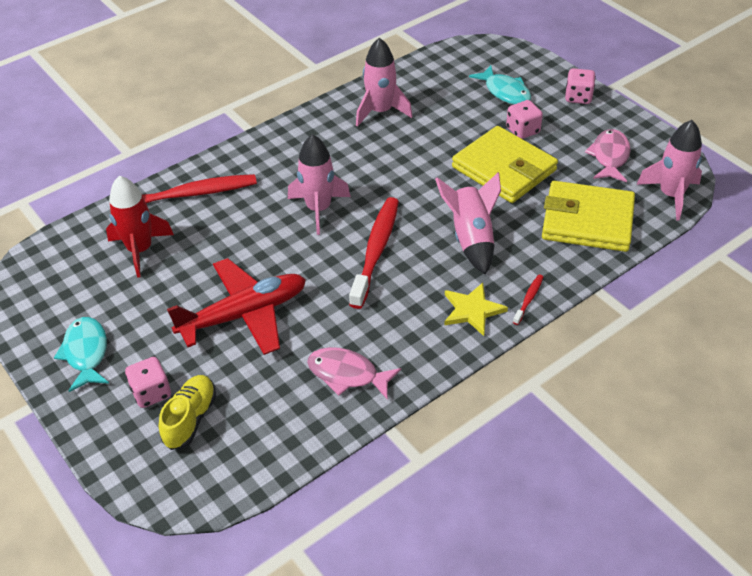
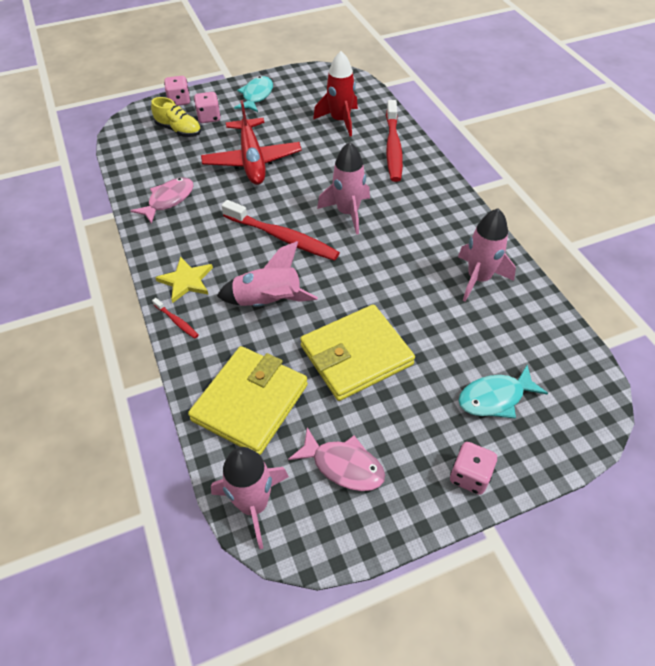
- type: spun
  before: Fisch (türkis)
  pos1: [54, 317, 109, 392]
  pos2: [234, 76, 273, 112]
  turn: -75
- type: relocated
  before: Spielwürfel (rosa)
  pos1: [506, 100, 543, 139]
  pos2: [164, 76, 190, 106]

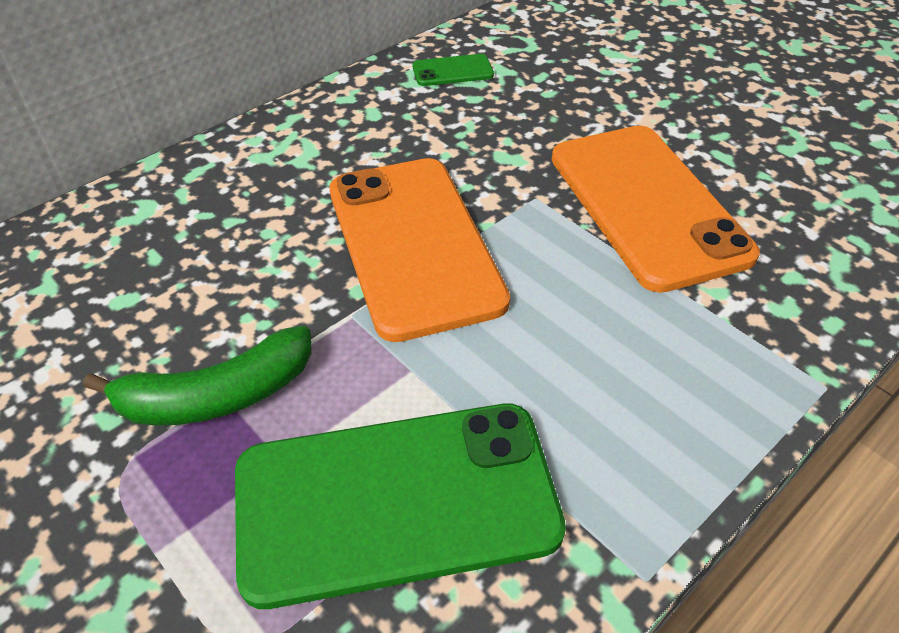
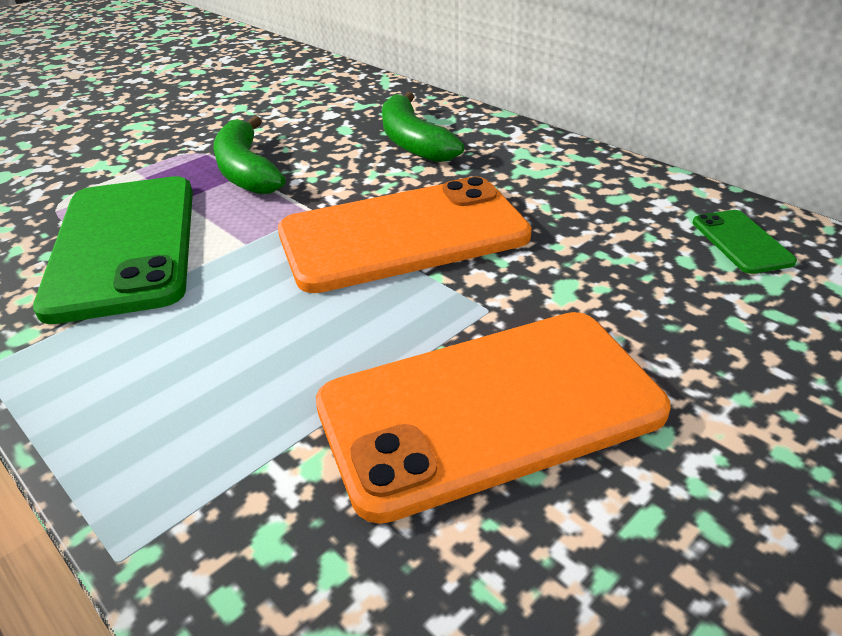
- type: appeared
  after: Banane (grün)
  pos2: [382, 92, 464, 162]

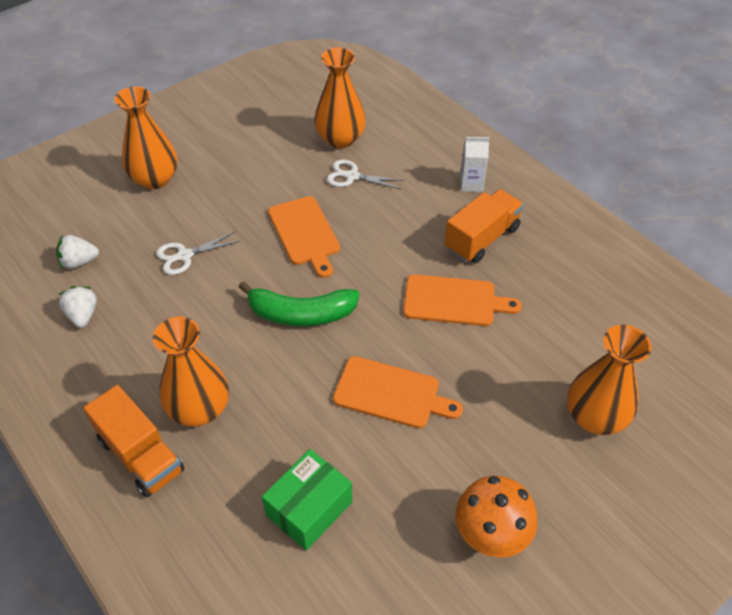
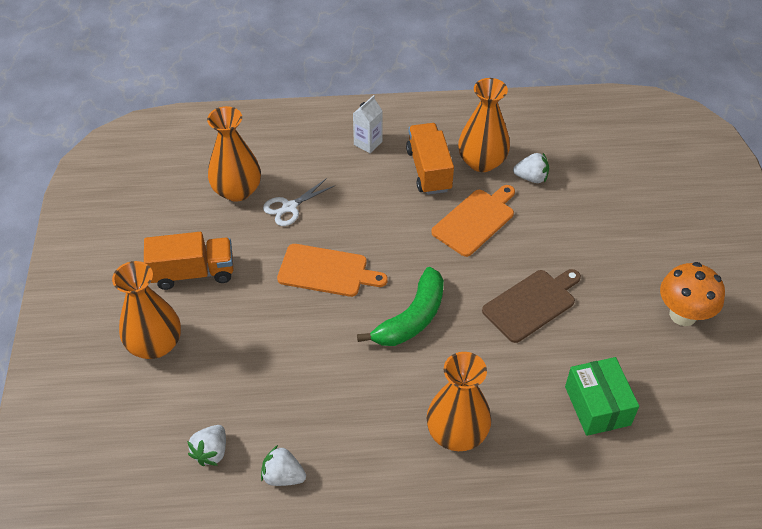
- type: relocated
  before: Lastwagen (orange)
  pos1: [83, 385, 184, 497]
  pos2: [144, 232, 234, 290]
- type: missing
  before: Schere (weiß)
  pos1: [156, 232, 240, 275]
- type: colour
  before: Schneidebrett (orange)
  after: Schneidebrett (braun)
  pos1: [333, 356, 463, 428]
  pos2: [482, 269, 581, 343]
- type: relocated
  before: Vase (orange)
  pos1: [567, 325, 651, 435]
  pos2: [458, 78, 510, 172]
- type: appeared
  after: Erdbeere (weiß)
  pos2: [513, 153, 549, 183]

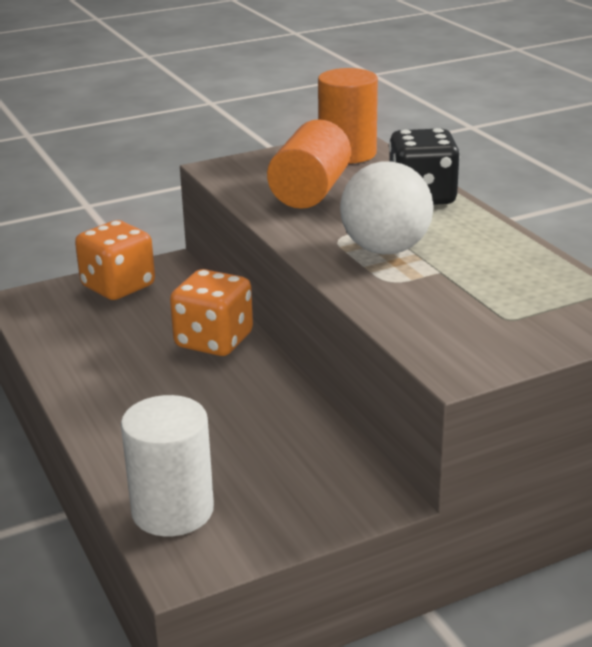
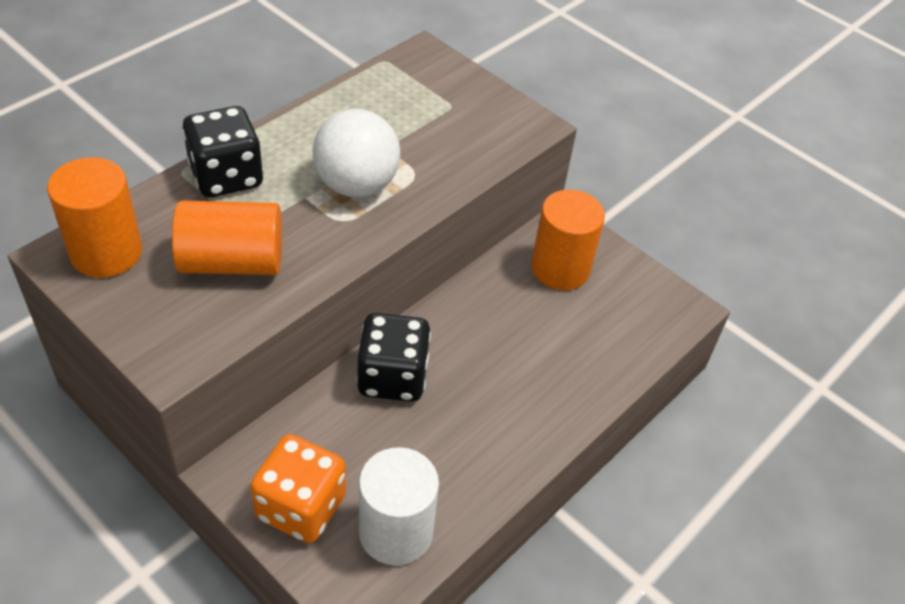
- type: relocated
  before: Vollzylinder (weiß)
  pos1: [121, 395, 214, 536]
  pos2: [359, 447, 439, 566]
- type: colour
  before: Spielwürfel (orange)
  after: Spielwürfel (schwarz)
  pos1: [170, 269, 253, 356]
  pos2: [357, 313, 431, 402]
- type: appeared
  after: Vollzylinder (orange)
  pos2: [531, 190, 605, 290]

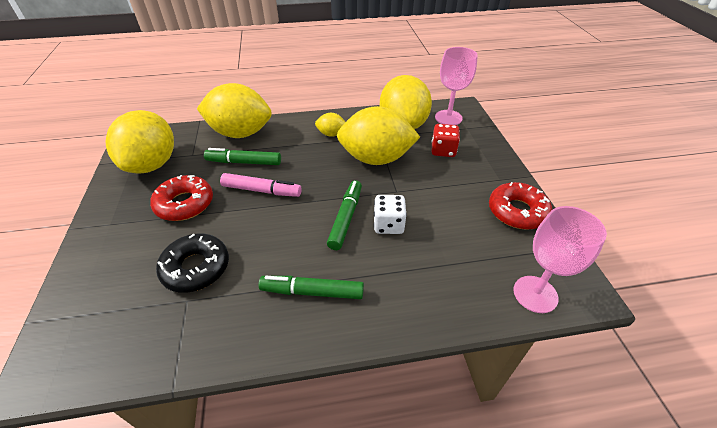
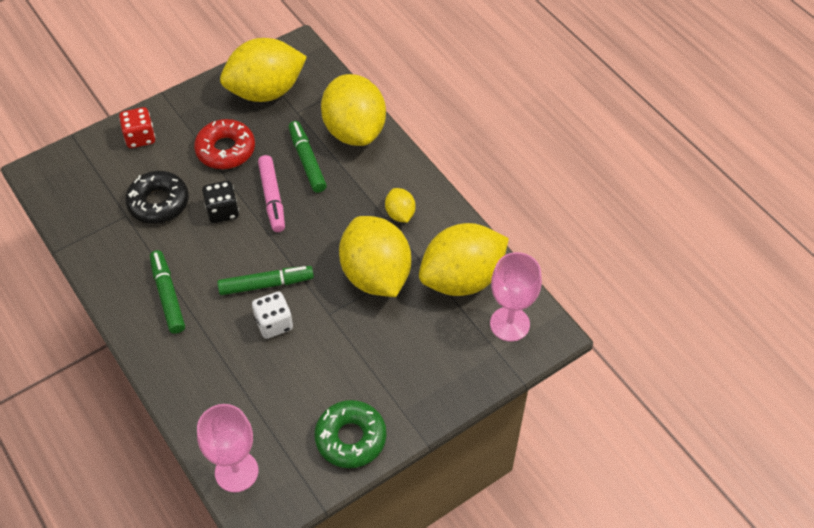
- type: relocated
  before: Spielwürfel (rot)
  pos1: [432, 124, 460, 157]
  pos2: [119, 107, 155, 148]
- type: colour
  before: Donut (rot)
  after: Donut (grün)
  pos1: [489, 182, 552, 230]
  pos2: [314, 400, 386, 468]
- type: appeared
  after: Spielwürfel (schwarz)
  pos2: [202, 181, 239, 223]

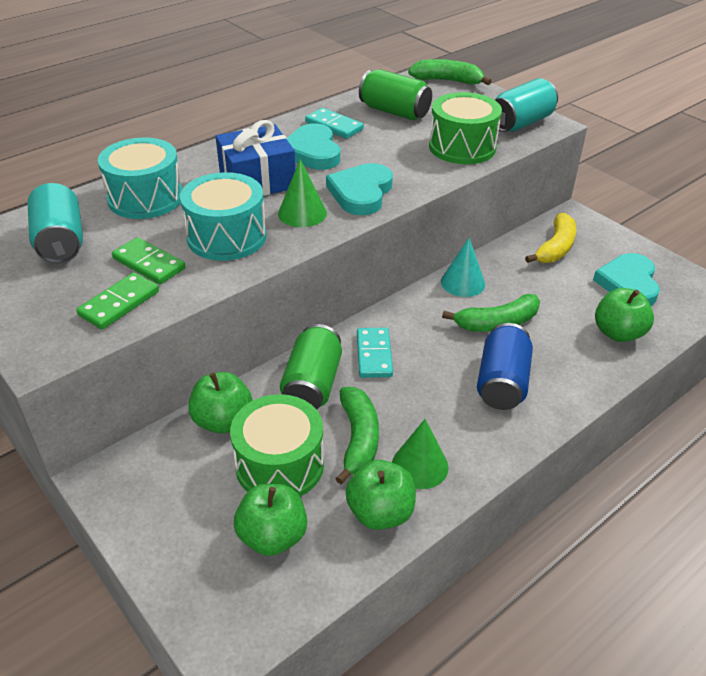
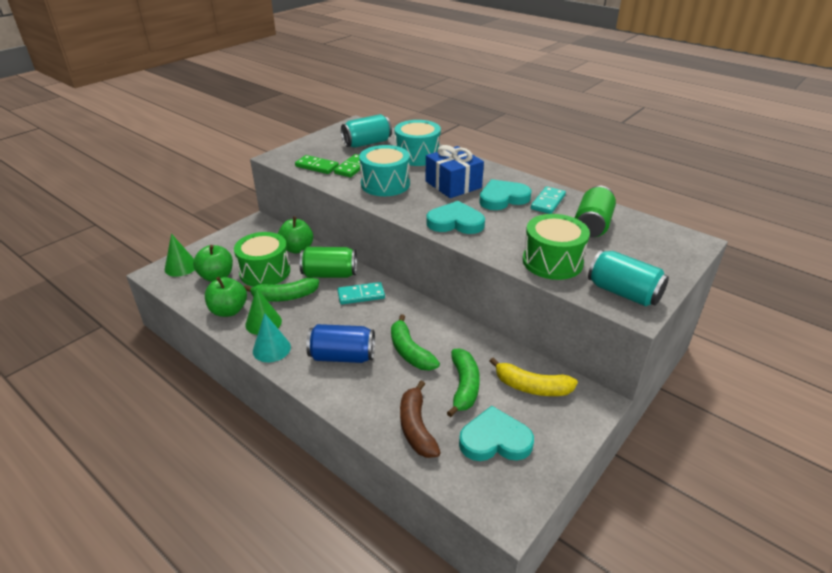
- type: relocated
  before: Kegel (grün)
  pos1: [278, 159, 327, 227]
  pos2: [165, 234, 195, 277]
- type: relocated
  before: Banane (grün)
  pos1: [408, 59, 492, 85]
  pos2: [447, 348, 480, 417]
- type: relocated
  before: Kegel (türkis)
  pos1: [441, 238, 485, 297]
  pos2: [253, 313, 291, 362]
- type: exchanged
  before: Apfel (grün)
  after: Banane (braun)
  pos1: [595, 288, 654, 342]
  pos2: [400, 381, 441, 458]

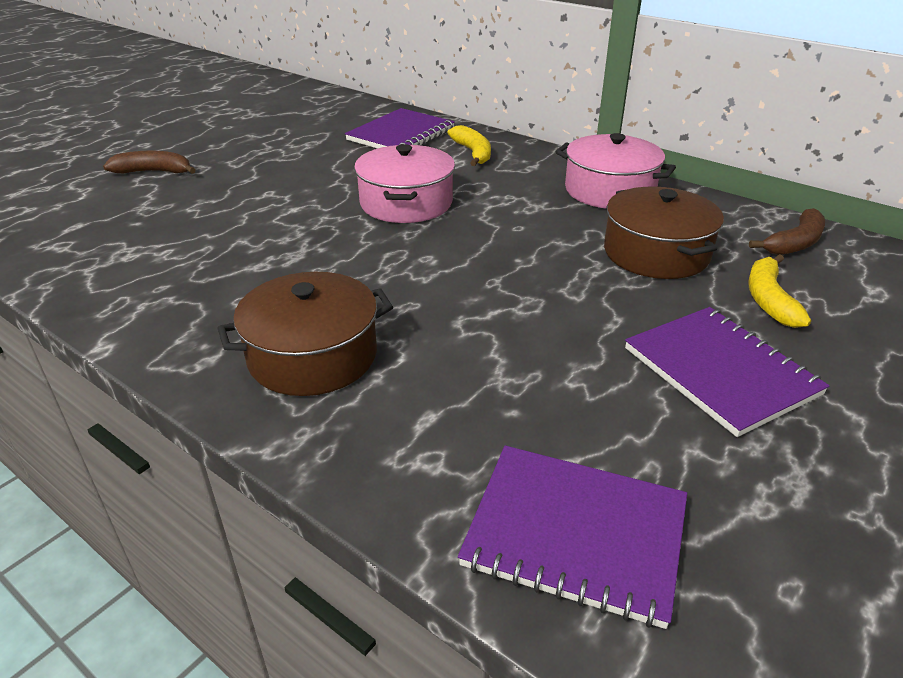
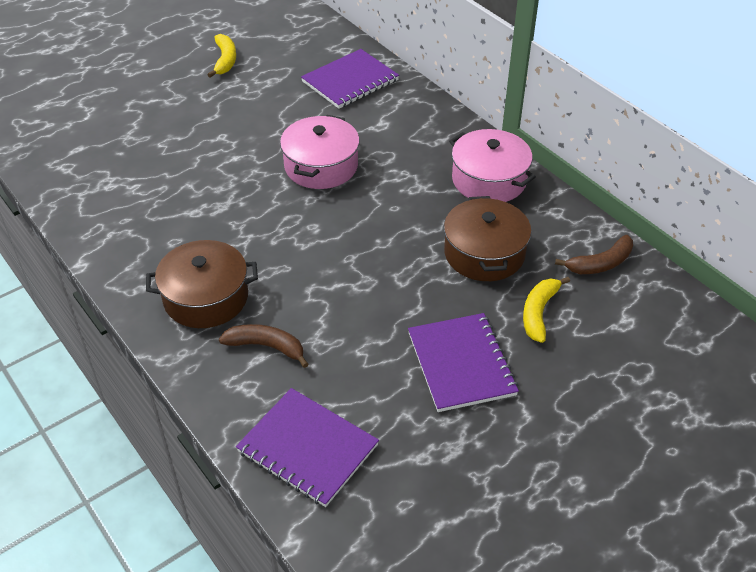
- type: relocated
  before: Banane (braun)
  pos1: [103, 150, 196, 174]
  pos2: [219, 324, 308, 368]
- type: relocated
  before: Banane (gelb)
  pos1: [448, 125, 491, 166]
  pos2: [207, 34, 236, 78]

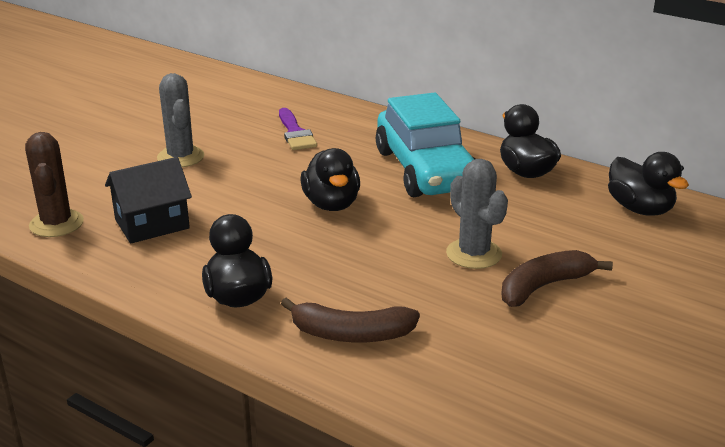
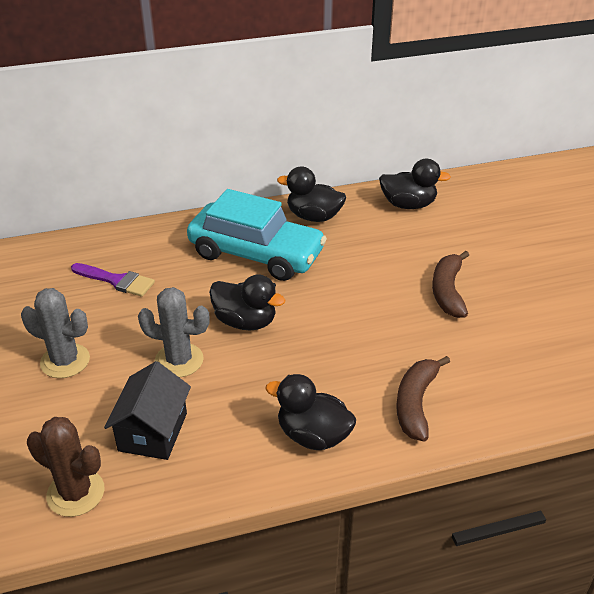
- type: spun
  before: Banane (braun)
  pos1: [281, 297, 420, 343]
  pos2: [396, 356, 450, 442]
  turn: 150
- type: relocated
  before: Kaktus (grau)
  pos1: [446, 159, 508, 269]
  pos2: [138, 287, 210, 378]

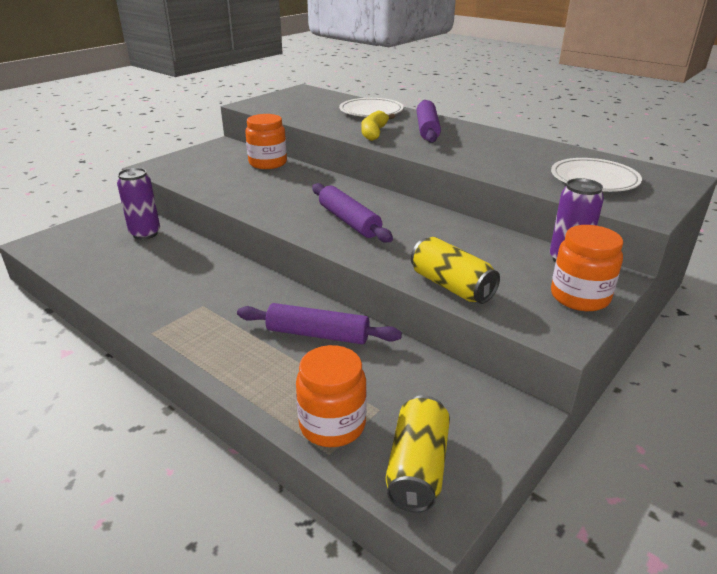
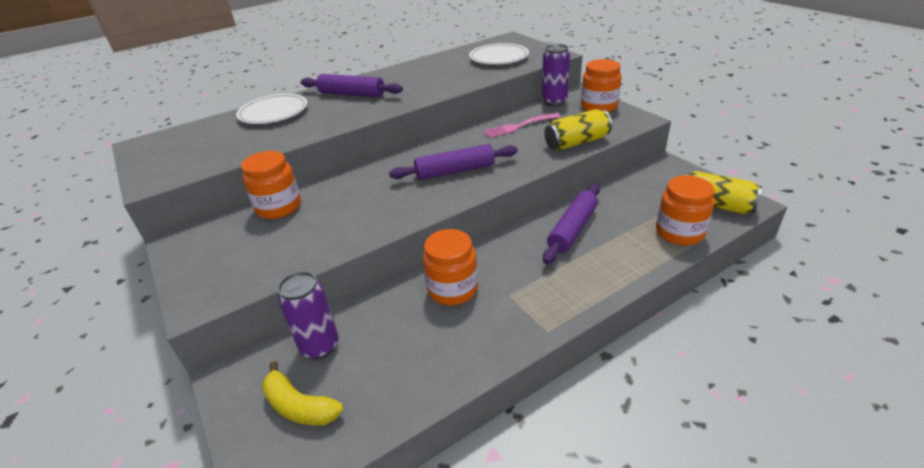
- type: relocated
  before: Banane (gelb)
  pos1: [362, 110, 395, 141]
  pos2: [262, 361, 343, 426]
- type: appeared
  after: Einmachglas (orange)
  pos2: [423, 229, 478, 305]
- type: appeared
  after: Gabel (rosa)
  pos2: [483, 113, 561, 138]

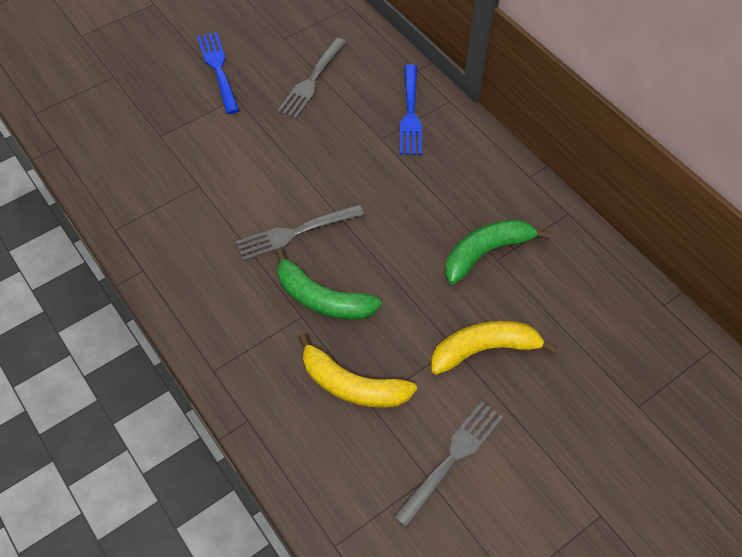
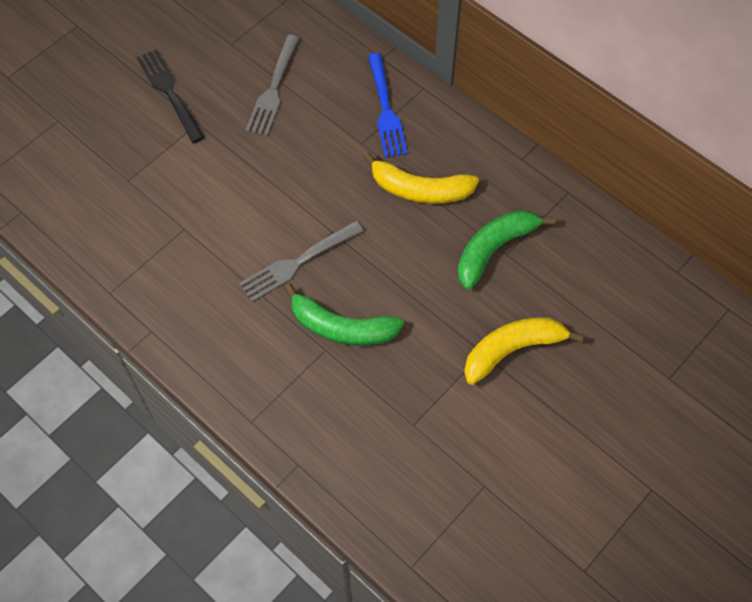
- type: colour
  before: Gabel (blau)
  after: Gabel (schwarz)
  pos1: [197, 32, 239, 114]
  pos2: [136, 49, 205, 143]
- type: relocated
  before: Banane (gelb)
  pos1: [298, 333, 417, 408]
  pos2: [363, 152, 479, 204]
- type: missing
  before: Gabel (grau)
  pos1: [393, 401, 503, 528]

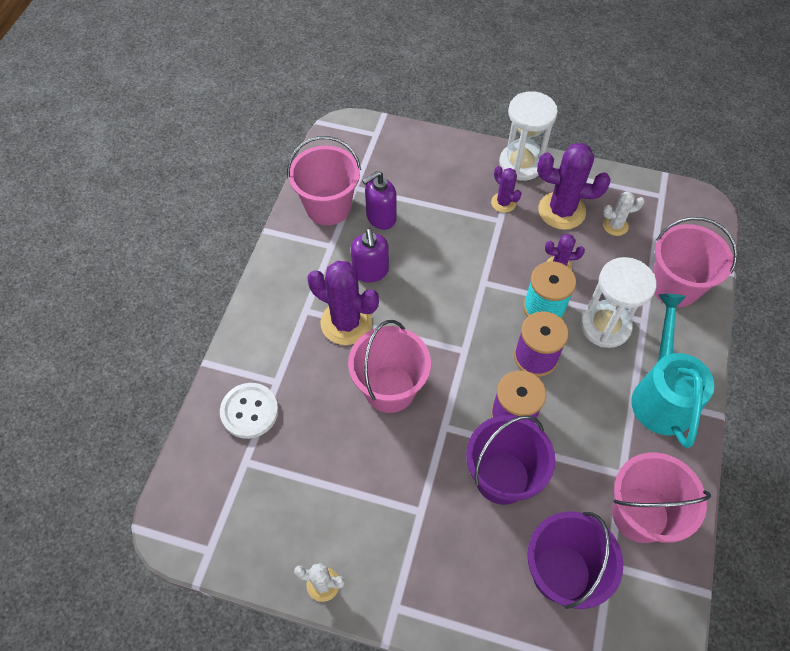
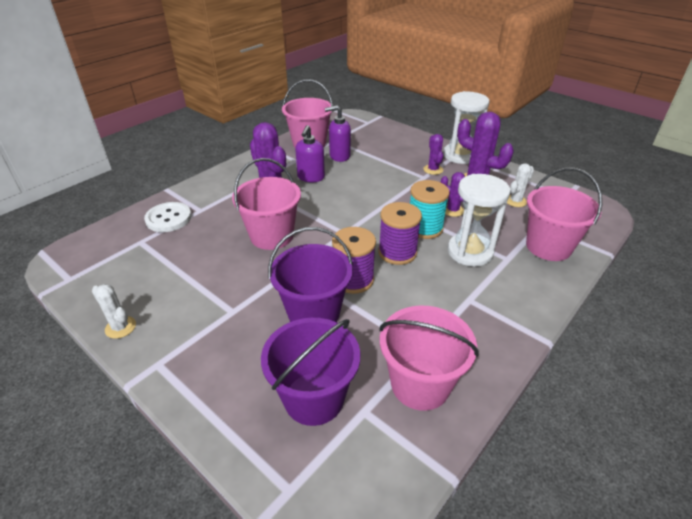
- type: spun
  before: Kaktus (weiß)
  pos1: [603, 191, 645, 236]
  pos2: [507, 163, 534, 207]
  turn: -60
- type: missing
  before: Gießkanne (türkis)
  pos1: [631, 294, 715, 448]

